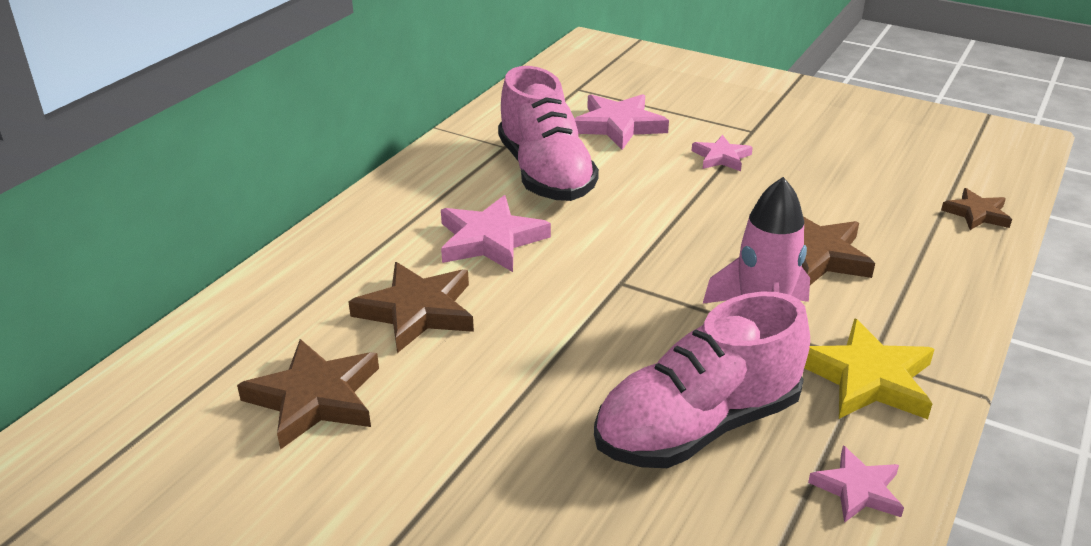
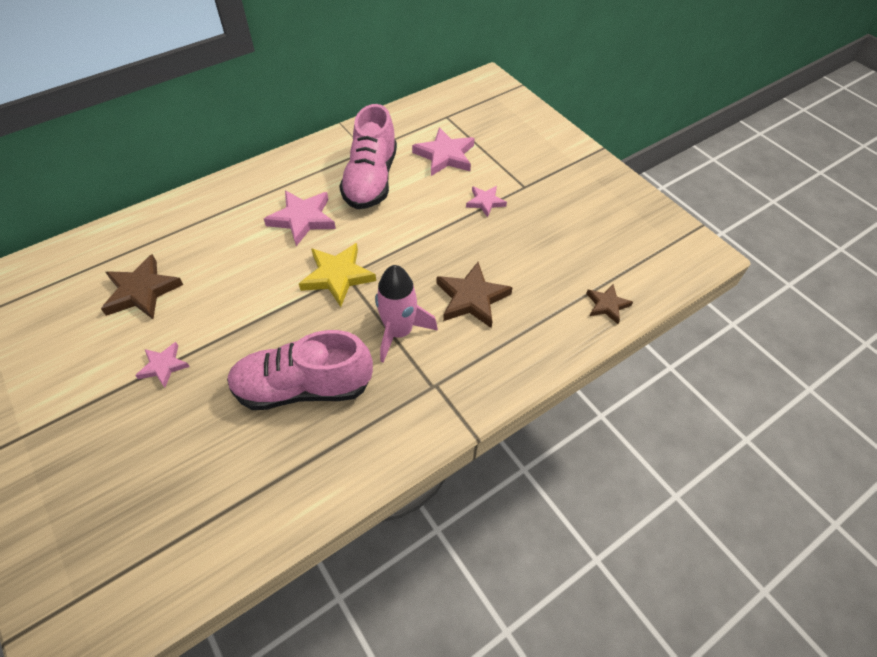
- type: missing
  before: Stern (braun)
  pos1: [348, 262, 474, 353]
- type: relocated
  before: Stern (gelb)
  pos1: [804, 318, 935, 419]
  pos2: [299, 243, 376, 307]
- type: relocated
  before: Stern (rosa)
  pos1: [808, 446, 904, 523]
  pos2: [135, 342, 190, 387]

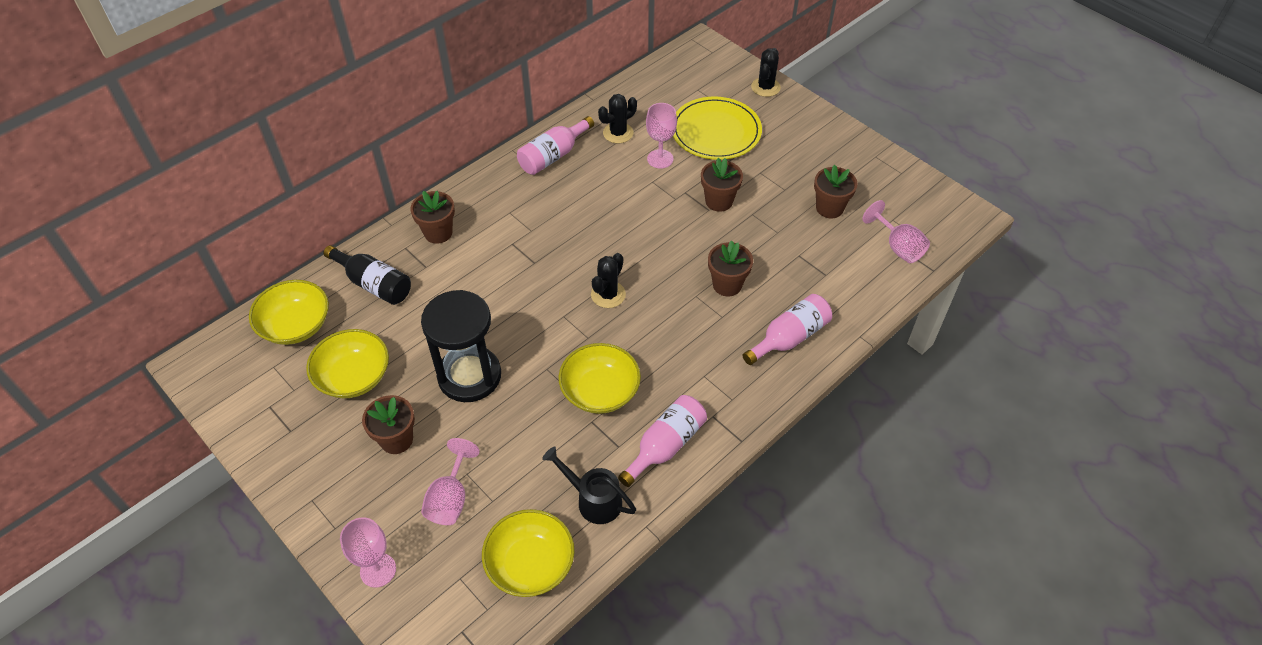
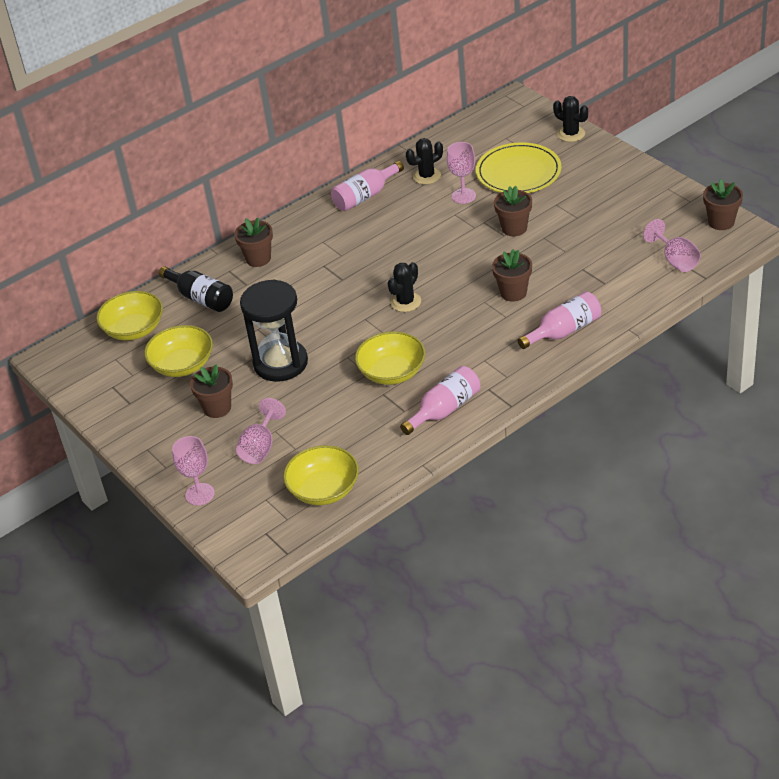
- type: missing
  before: Gießkanne (schwarz)
  pos1: [542, 446, 636, 524]
- type: spun
  before: Kaktus (schwarz)
  pos1: [751, 48, 781, 97]
  pos2: [553, 96, 588, 142]
  turn: -75
- type: relocated
  before: Blumentopf (braun)
  pos1: [814, 165, 858, 218]
  pos2: [703, 179, 743, 230]

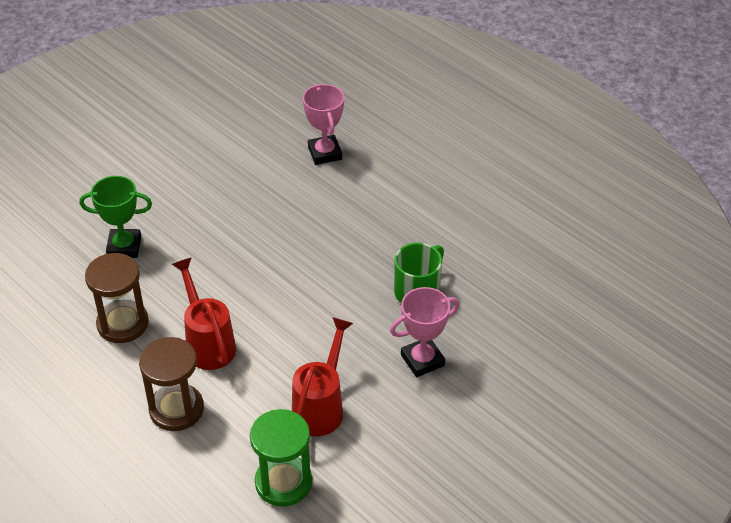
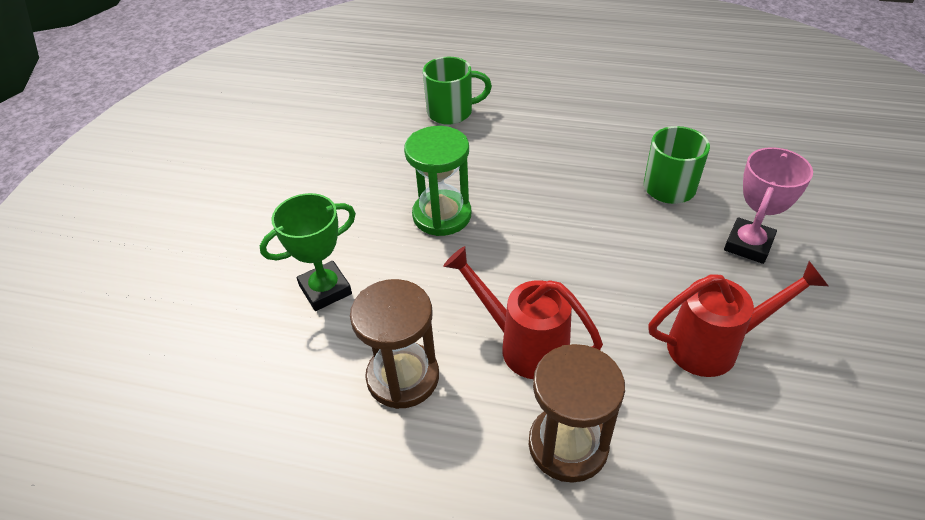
- type: relocated
  before: Sanduhr (grün)
  pos1: [250, 409, 312, 507]
  pos2: [404, 126, 471, 236]
- type: spun
  before: Gießkanne (rot)
  pos1: [292, 317, 353, 436]
  pos2: [648, 261, 828, 377]
  turn: 90
- type: exchanged
  before: Pokal (rosa)
  after: Tasse (grün)
  pos1: [303, 84, 344, 165]
  pos2: [423, 56, 492, 125]

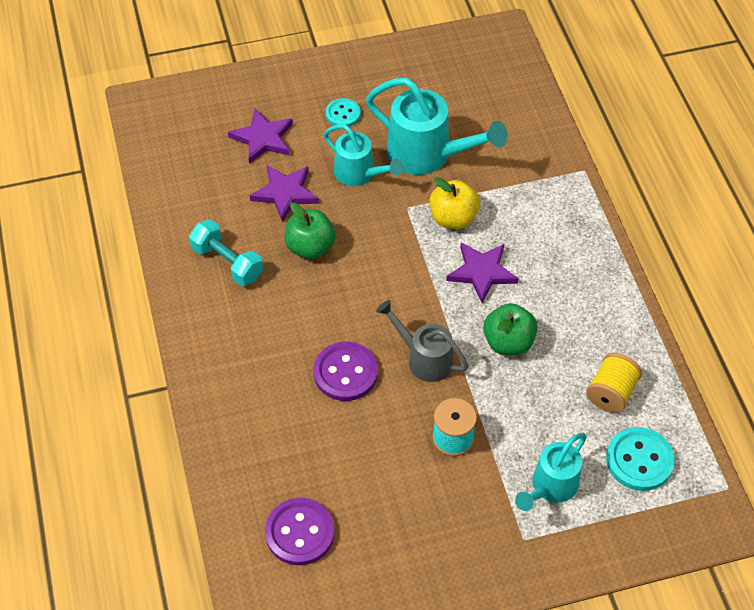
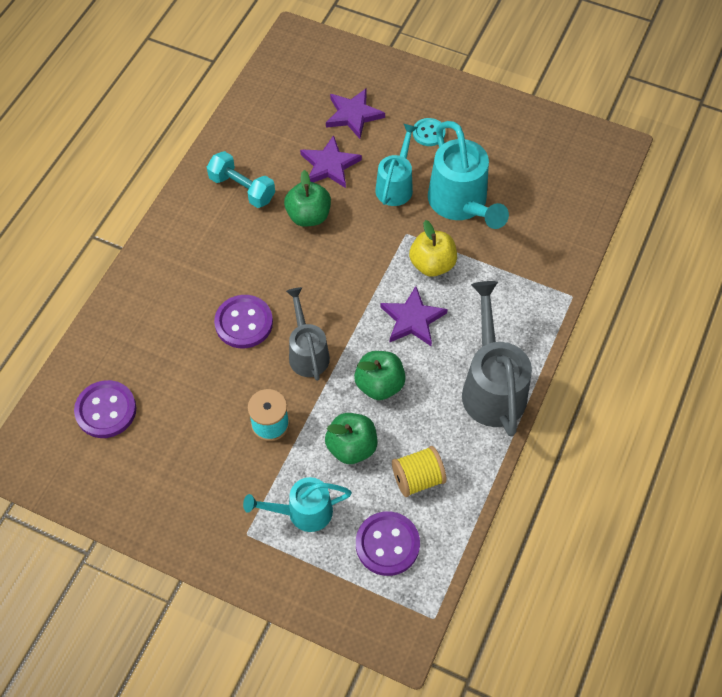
- type: spun
  before: Hantel (türkis)
  pos1: [189, 220, 263, 286]
  pos2: [207, 151, 275, 208]
  turn: -45
- type: spun
  before: Gießkanne (türkis)
  pos1: [323, 124, 403, 186]
  pos2: [375, 124, 418, 206]
  turn: -150
- type: colour
  before: Knopf (türkis)
  after: Knopf (lila)
  pos1: [606, 427, 675, 491]
  pos2: [356, 511, 420, 576]
- type: appeared
  after: Apfel (grün)
  pos2: [325, 413, 377, 464]
- type: appeared
  after: Gießkanne (grau)
  pos2: [462, 281, 532, 436]

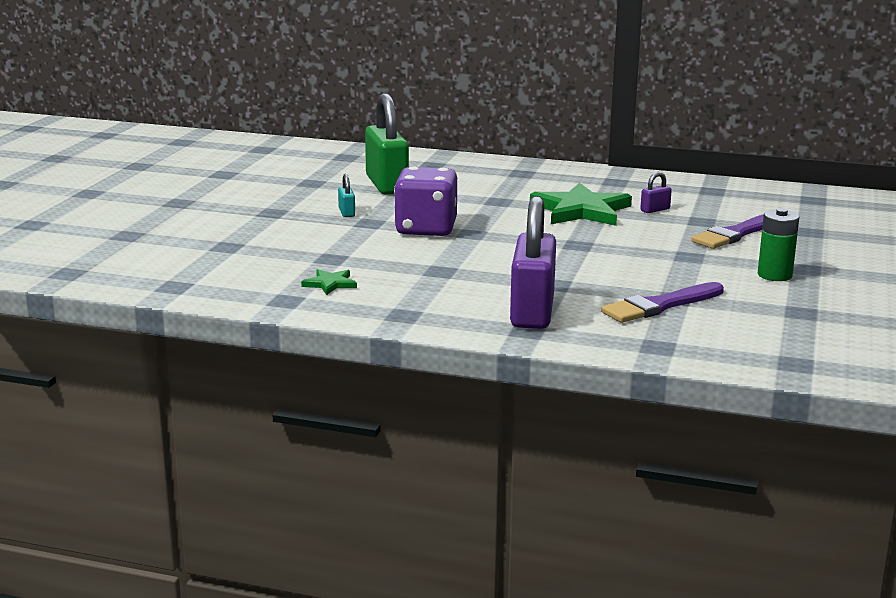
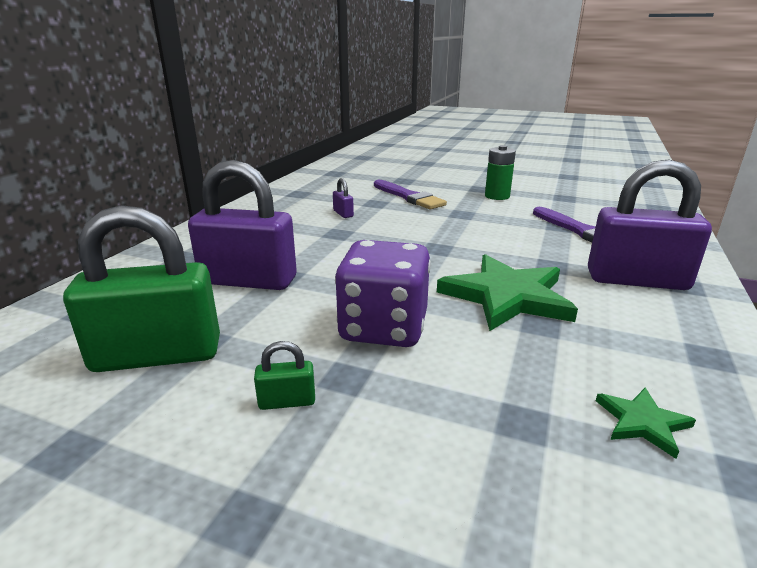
- type: colour
  before: Vorhängeschloss (türkis)
  after: Vorhängeschloss (grün)
  pos1: [338, 174, 355, 217]
  pos2: [254, 341, 315, 410]
- type: relocated
  before: Stern (grün)
  pos1: [530, 183, 632, 226]
  pos2: [437, 254, 578, 331]
- type: appeared
  after: Vorhängeschloss (lila)
  pos2: [188, 160, 297, 290]

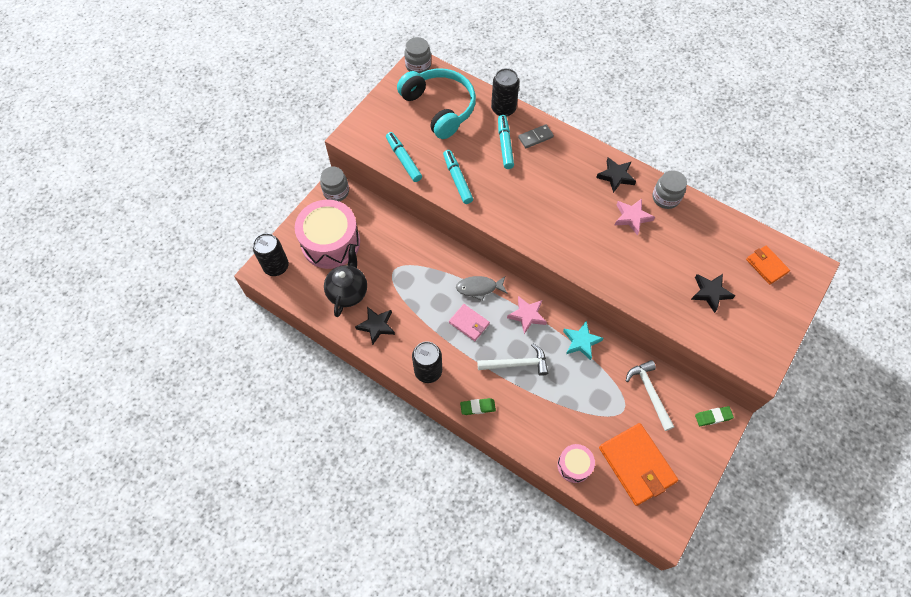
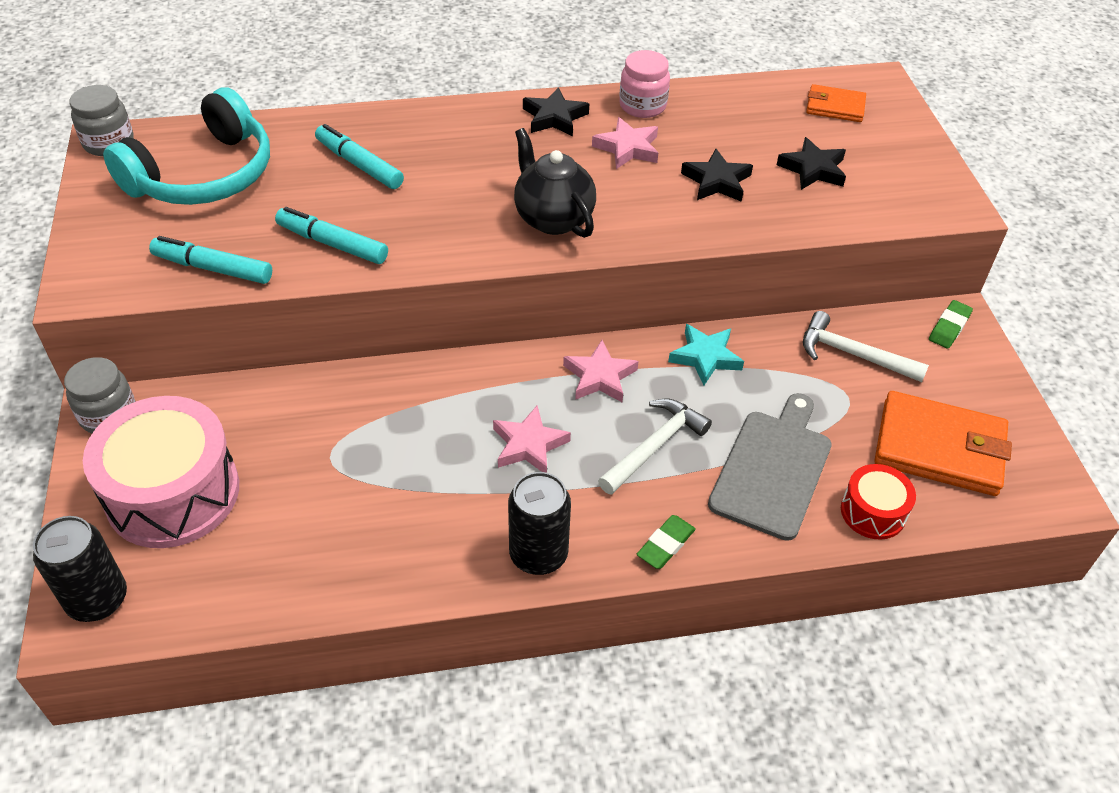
- type: relocated
  before: Teekanne (schwarz)
  pos1: [324, 245, 367, 317]
  pos2: [514, 128, 596, 238]
- type: relocated
  before: Stern (schwarz)
  pos1: [355, 307, 395, 345]
  pos2: [681, 149, 753, 202]
- type: spun
  before: Kopfhörer (türkis)
  pos1: [397, 69, 476, 139]
  pos2: [103, 87, 270, 205]
  turn: 120
- type: exchanged
  before: Geldbörse (rosa)
  after: Stern (rosa)
  pos1: [449, 304, 490, 341]
  pos2: [493, 405, 571, 473]
- type: missing
  before: Fisch (grau)
  pos1: [456, 276, 508, 301]
- type: missing
  before: Dose (schwarz)
  pos1: [491, 68, 519, 117]
- type: missing
  before: Dominostein (grau)
  pos1: [518, 124, 554, 148]
- type: colour
  before: Trommel (rosa)
  after: Trommel (rot)
  pos1: [557, 444, 595, 483]
  pos2: [841, 464, 916, 540]
- type: colour
  before: Einmachglas (grau)
  after: Einmachglas (rosa)
  pos1: [653, 170, 687, 209]
  pos2: [619, 50, 670, 118]
- type: appeared
  after: Schneidebrett (grau)
  pos2: [708, 393, 832, 541]

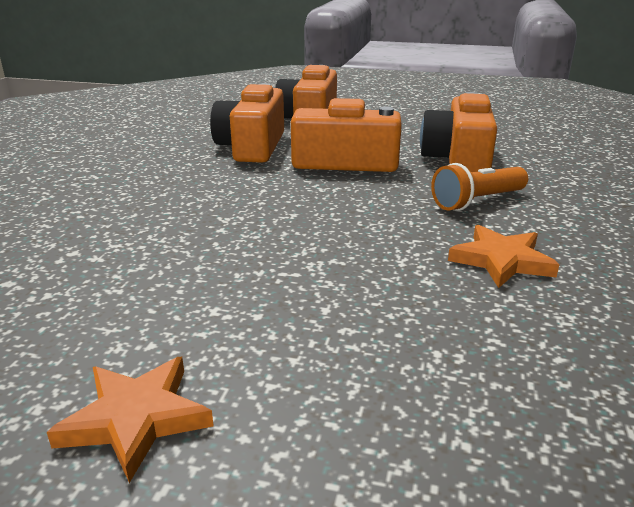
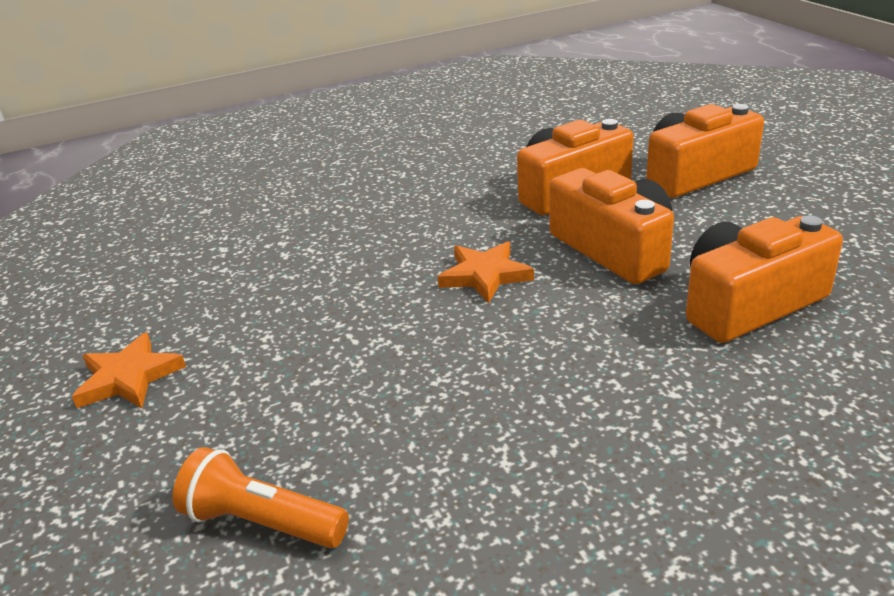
- type: relocated
  before: Taschenlampe (orange)
  pos1: [431, 163, 528, 211]
  pos2: [173, 447, 349, 548]
- type: relocated
  before: Stern (orange)
  pos1: [448, 225, 560, 288]
  pos2: [438, 241, 534, 303]

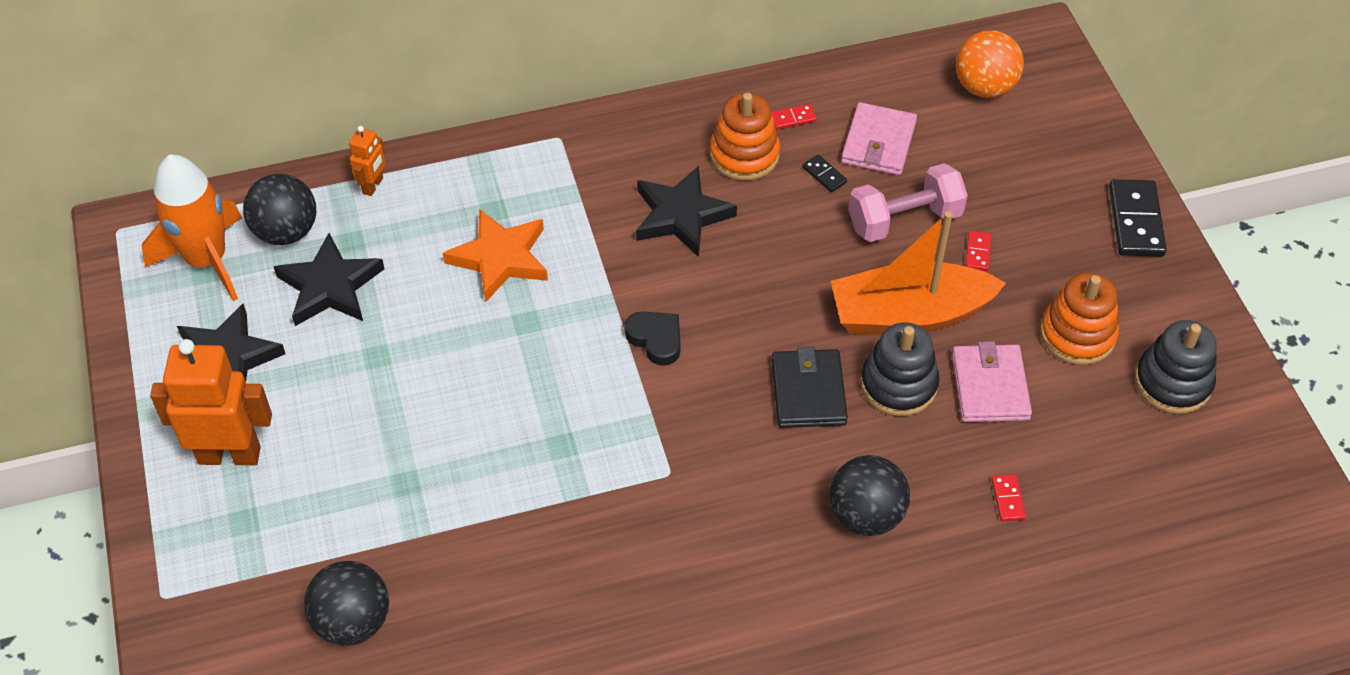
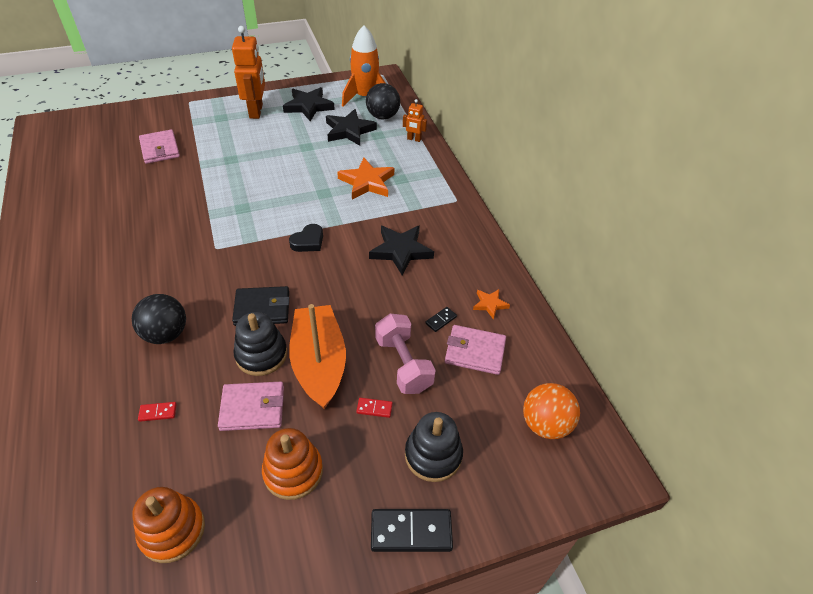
- type: exchanged
  before: Ball (schwarz)
  after: Geldbörse (rosa)
  pos1: [304, 561, 389, 646]
  pos2: [139, 129, 180, 164]
- type: relocated
  before: Stapelspielzeug (orange)
  pos1: [710, 93, 780, 181]
  pos2: [132, 487, 205, 563]
- type: exchanged
  before: Dominostein (rot)
  after: Stern (orange)
  pos1: [771, 104, 817, 130]
  pos2: [473, 289, 510, 320]
- type: relocated
  before: Stapelspielzeug (schwarz)
  pos1: [1135, 320, 1217, 414]
  pos2: [405, 412, 463, 482]

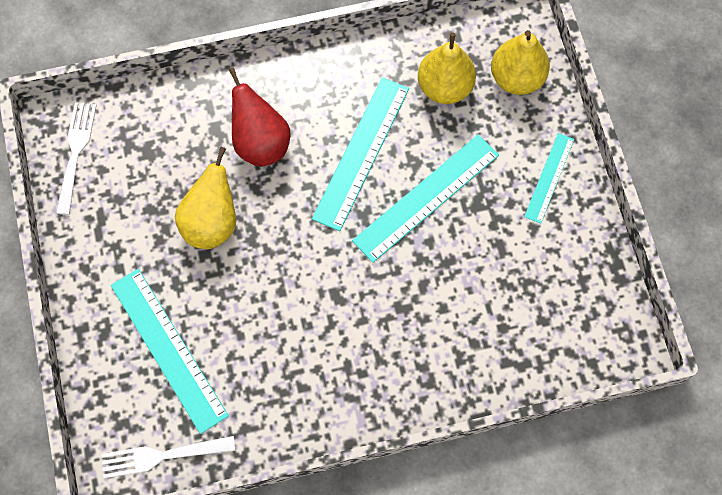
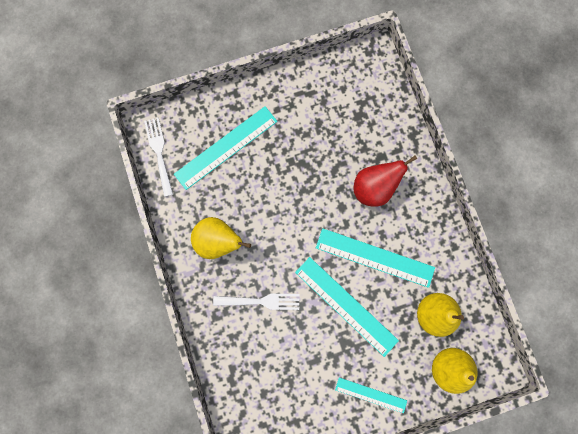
- type: relocated
  before: Gabel (weiß)
  pos1: [56, 102, 97, 215]
  pos2: [213, 294, 299, 310]
- type: relocated
  before: Birne (gelb)
  pos1: [175, 146, 236, 249]
  pos2: [191, 217, 251, 259]

